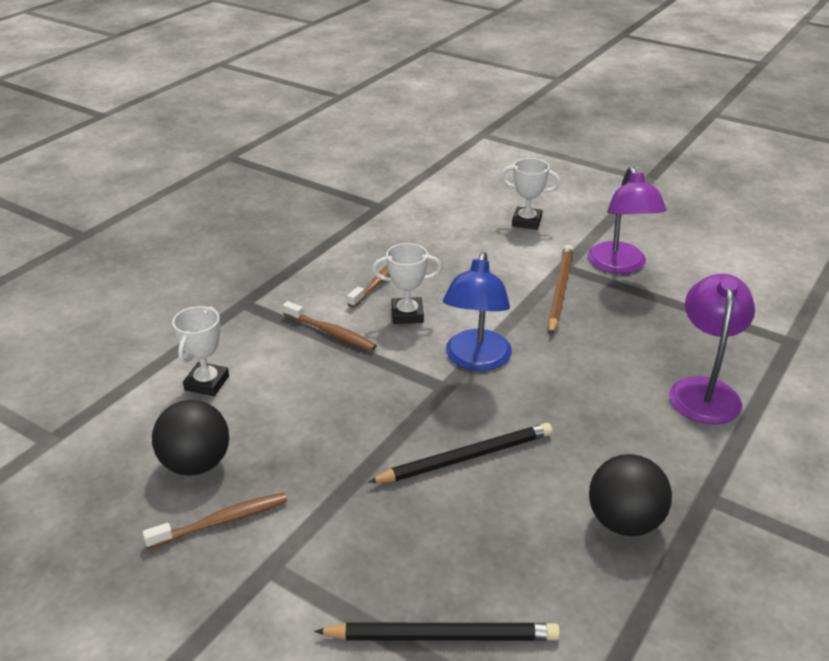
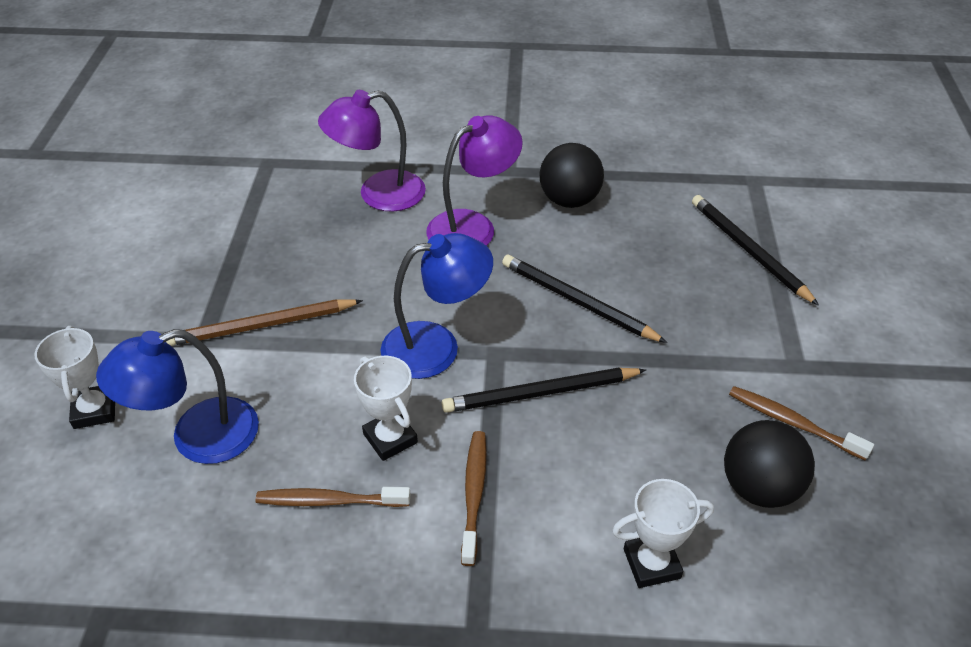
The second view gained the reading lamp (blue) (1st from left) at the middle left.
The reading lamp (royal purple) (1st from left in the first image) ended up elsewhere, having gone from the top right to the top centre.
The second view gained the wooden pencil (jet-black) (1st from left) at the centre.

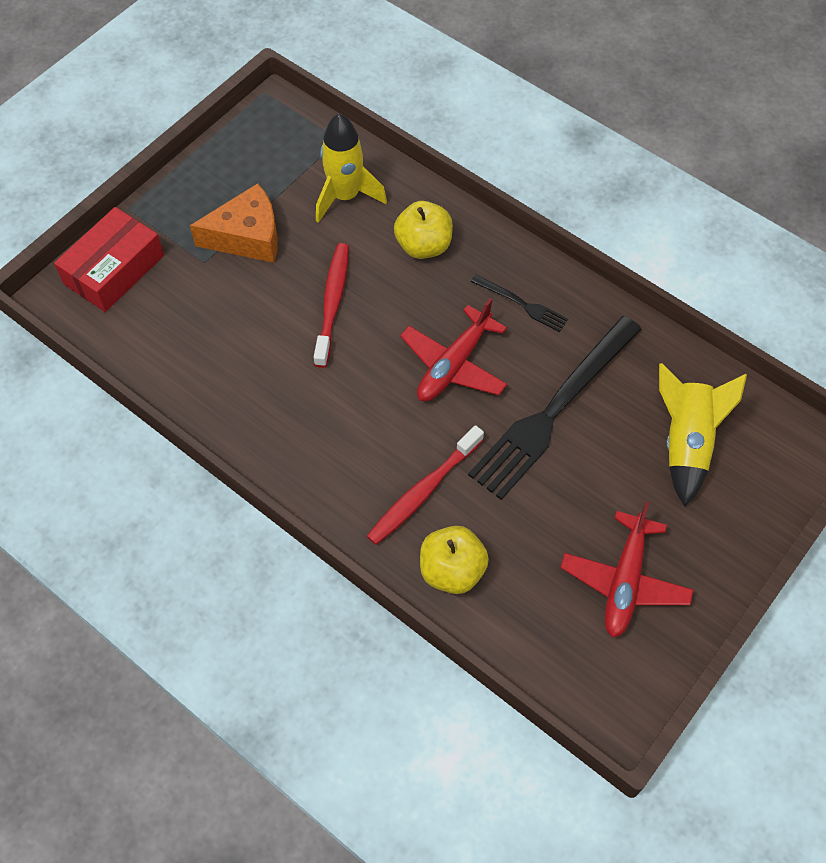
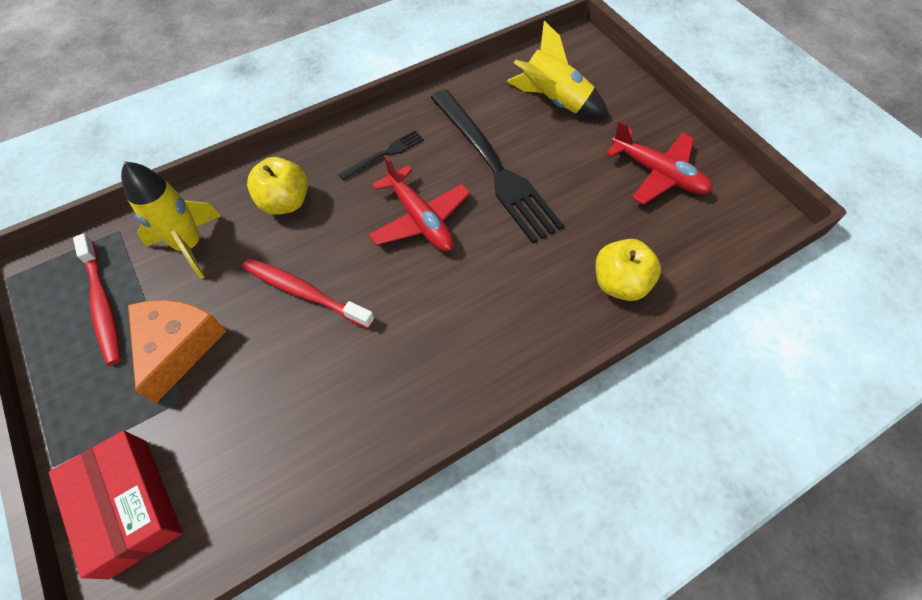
The tooth brush (scarlet) (2nd from left in the first image) ended up elsewhere, having gone from the centre to the middle left.

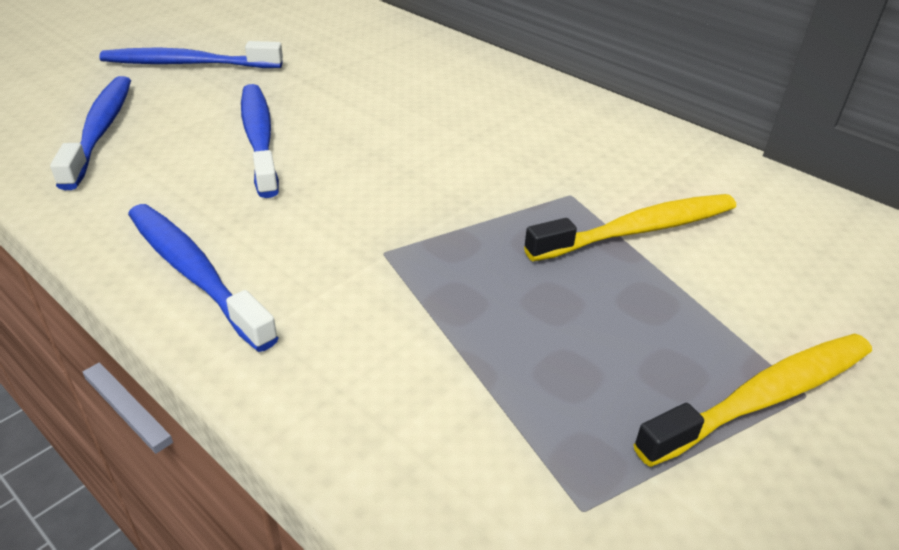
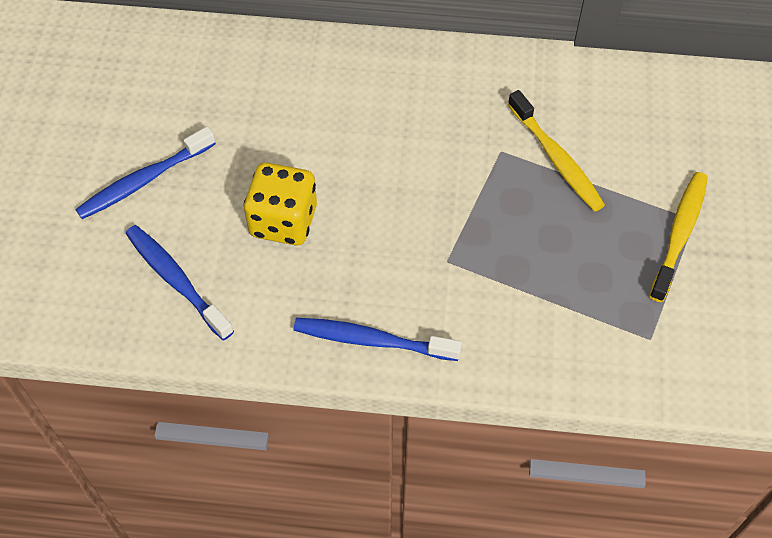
Where the tooth brush (blue) (4th from left) stood at the top left, the die (yellow) came to stand at the centre.
The tooth brush (yellow) (1st from left) at the middle right ended up facing another way, 120 degrees clockwise from before.

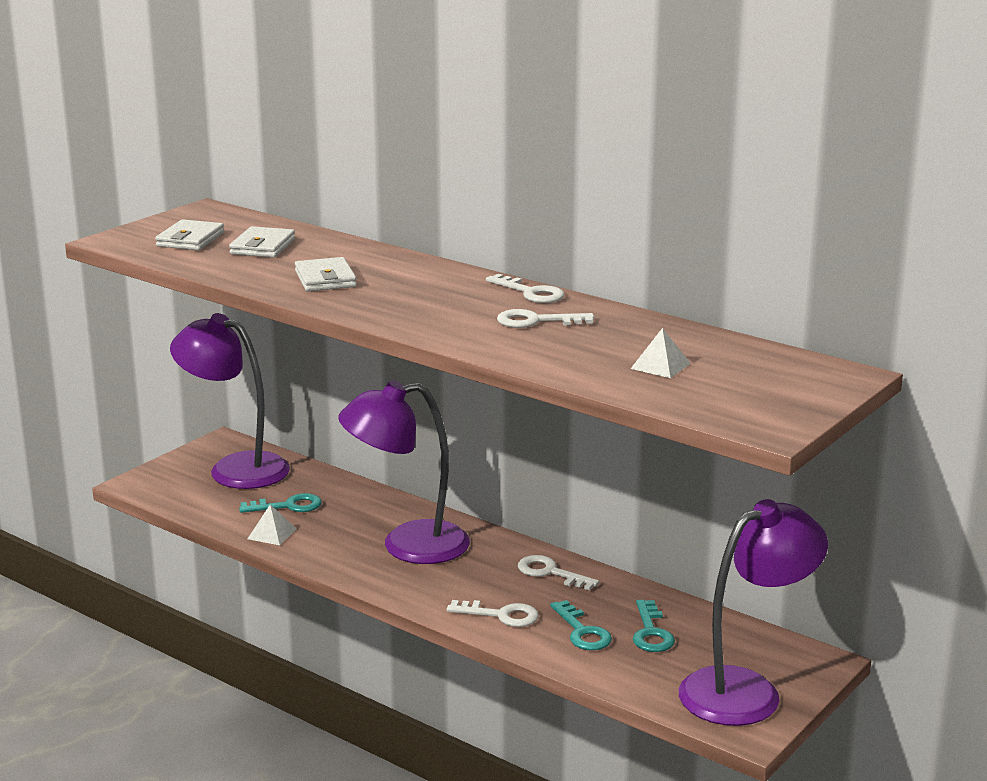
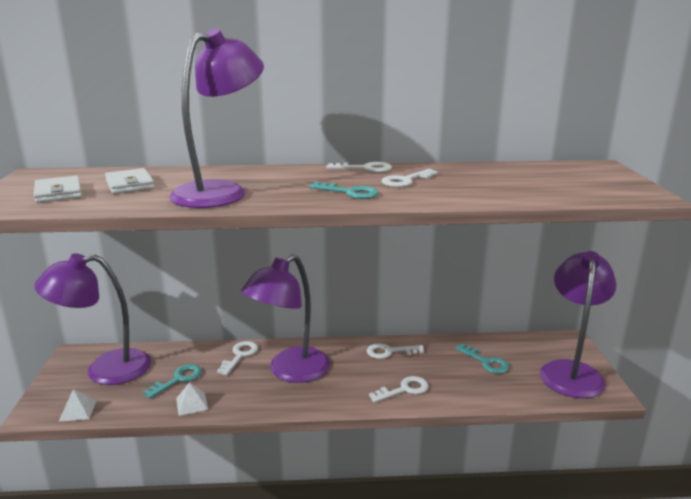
The pyramid (pure white) (2nd from left in the first image) ended up elsewhere, having gone from the middle right to the bottom left.
Where the card wallet (pure white) (3rd from left) stood at the middle left, the reading lamp (royal purple) (2nd from left) came to stand at the top left.
The second view gained the latchkey (pure white) (1st from left) at the bottom centre.
The latchkey (turquoise) (2nd from left) ended up elsewhere, having gone from the bottom centre to the centre.

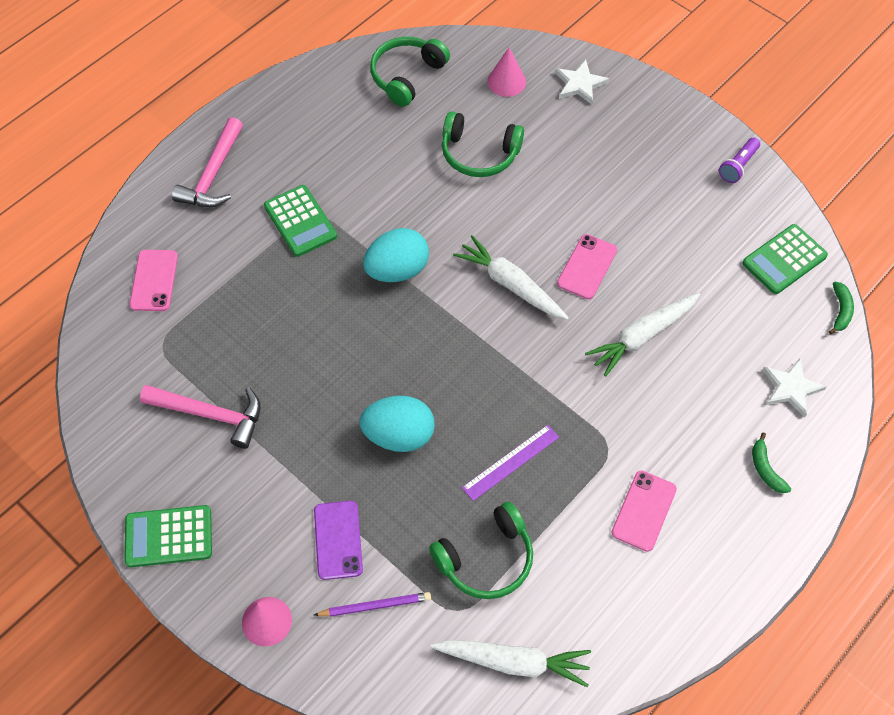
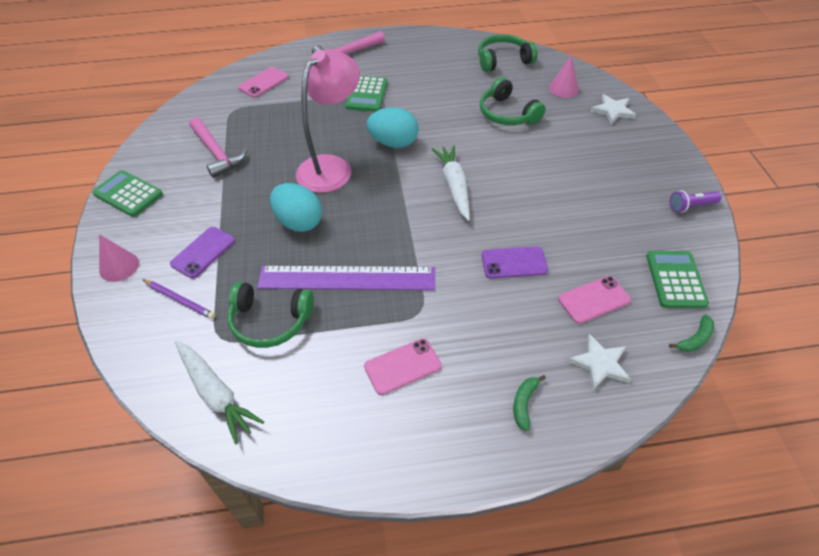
The size of the straightedge (royal purple) at the centre changed by a factor of 1.89.
The second view gained the reading lamp (rose-pink) at the top centre.
Where the carrot (pure white) (3rd from left) stood at the middle right, the mobile phone (royal purple) (2nd from left) came to stand at the centre.
The mobile phone (rose-pink) (2nd from left in the first image) ended up elsewhere, having gone from the centre to the middle right.
The pocket calculator (emerald) (3rd from left) at the middle right ended up facing another way, 90 degrees clockwise from before.

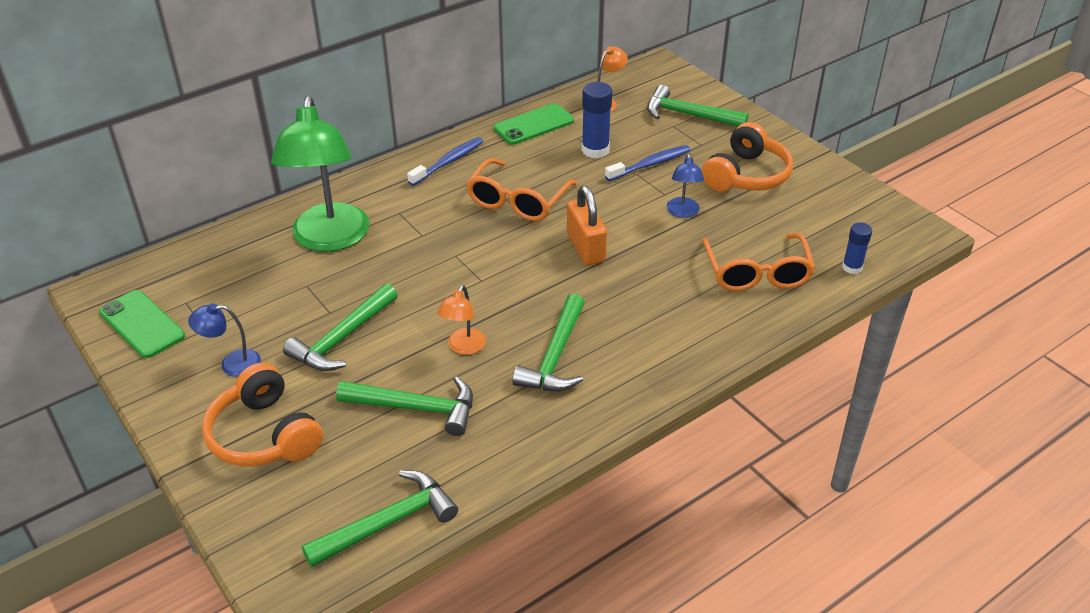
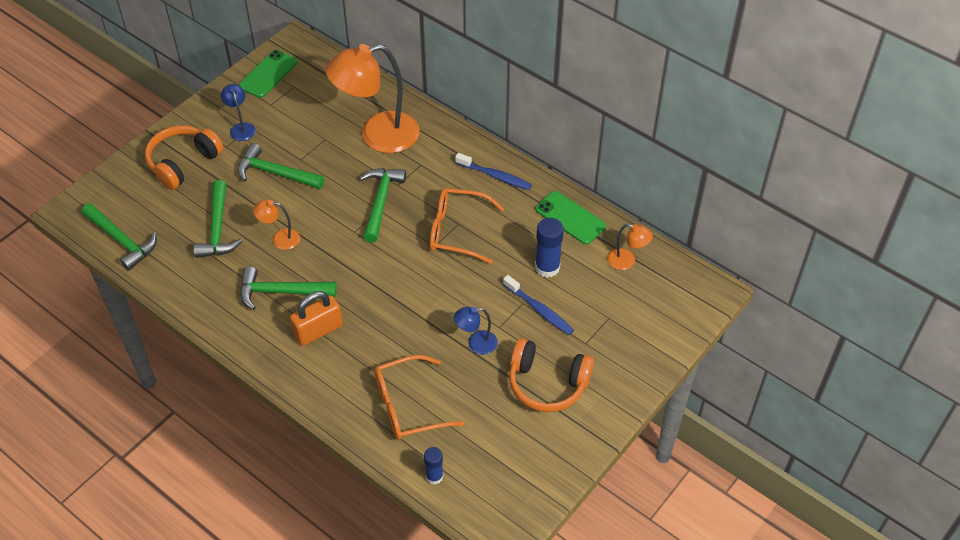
The padlock (orange) ended up elsewhere, having gone from the centre to the middle left.
What was the reading lamp (emerald) at the top left turned into the reading lamp (orange) (2nd from left) at the top centre.
The claw hammer (emerald) (5th from left) ended up elsewhere, having gone from the top centre to the centre.

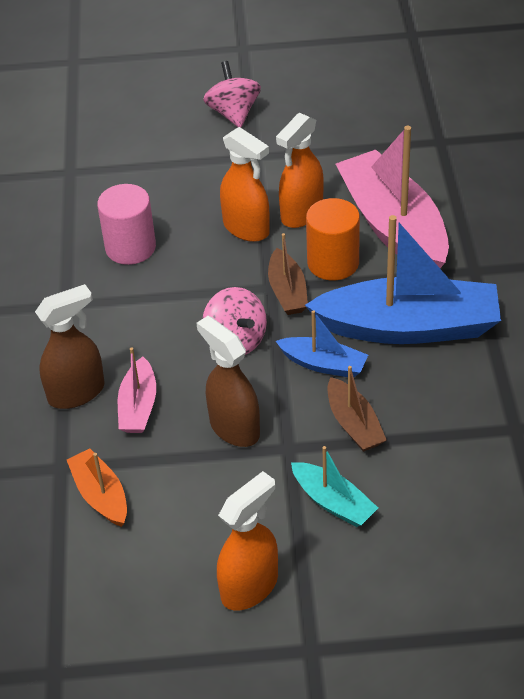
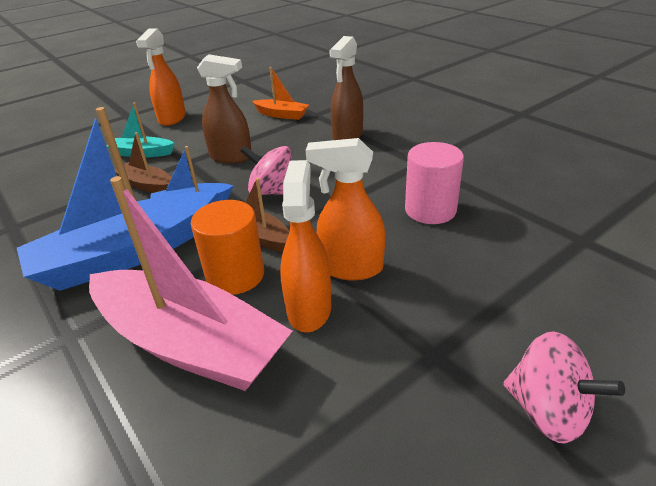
The second view lost the boat (rose-pink) (1st from left) at the middle left.

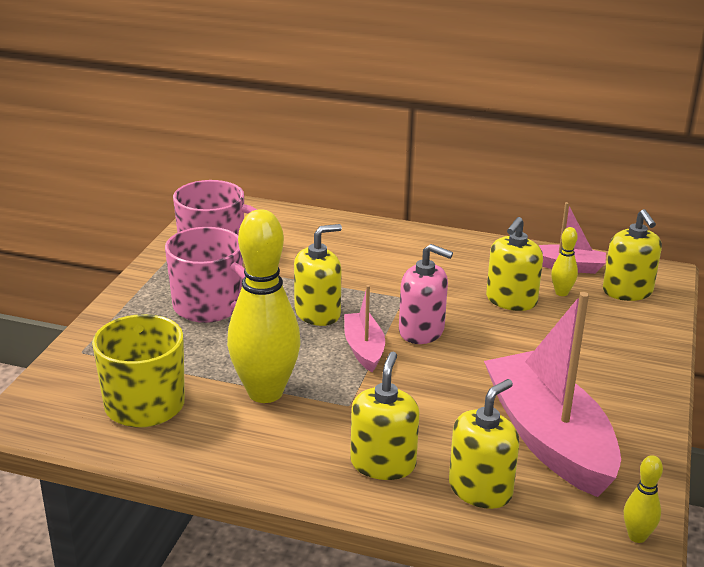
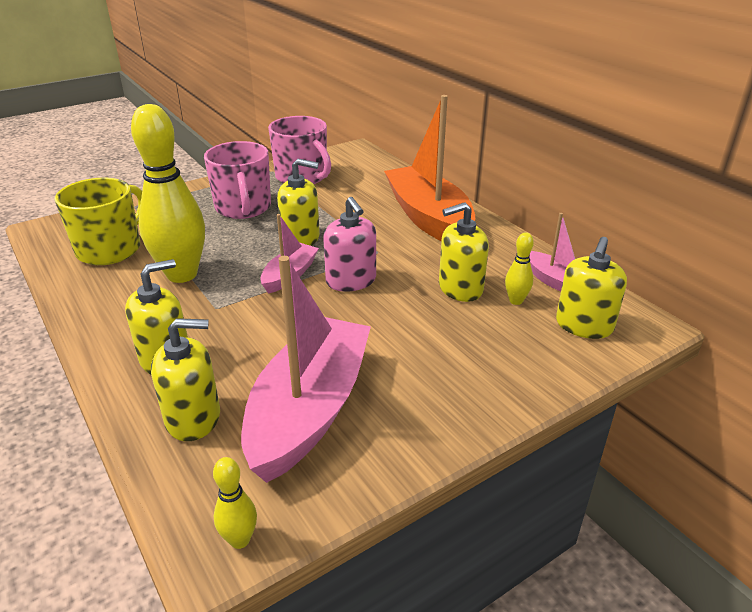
The second view gained the boat (orange) at the top centre.

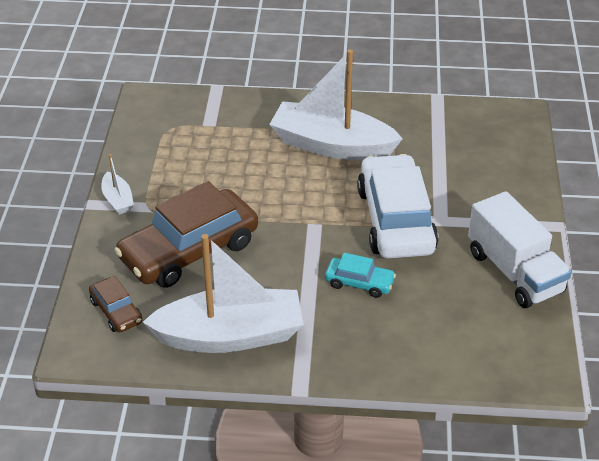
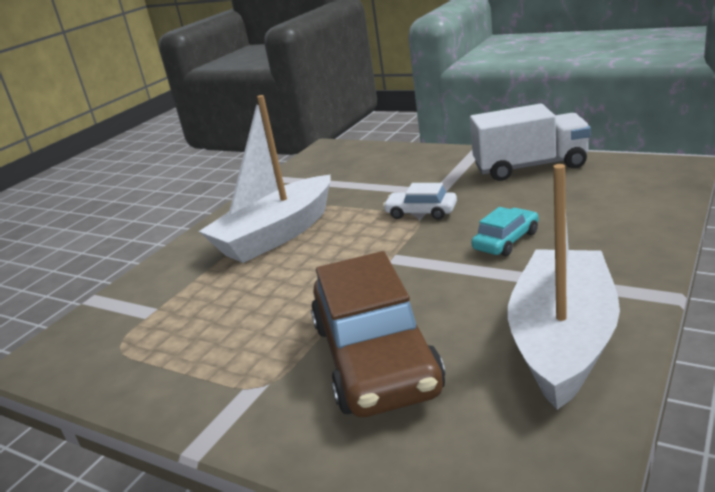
The size of the automobile (pure white) at the centre changed by a factor of 0.47.
The second view lost the automobile (brown) (1st from left) at the middle left.
The second view lost the boat (pure white) (1st from left) at the middle left.

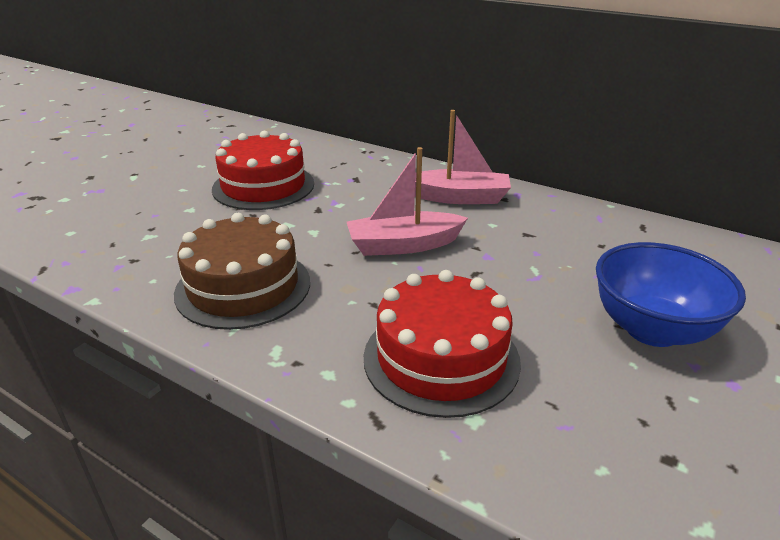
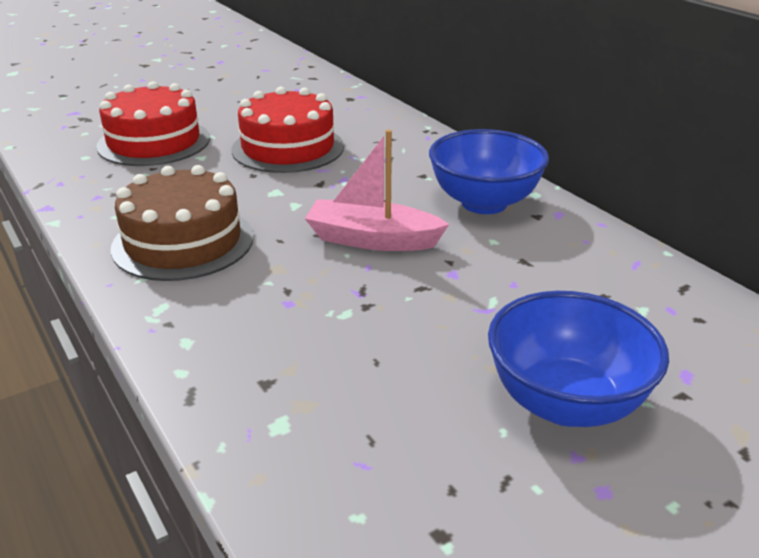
The cake (scarlet) (2nd from left in the first image) ended up elsewhere, having gone from the centre to the top left.
Where the boat (rose-pink) (2nd from left) stood at the top centre, the bowl (blue) (1st from left) came to stand at the top centre.

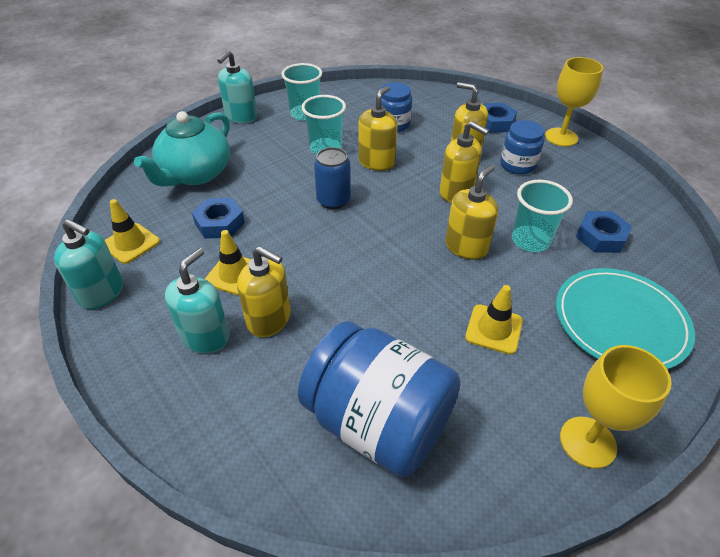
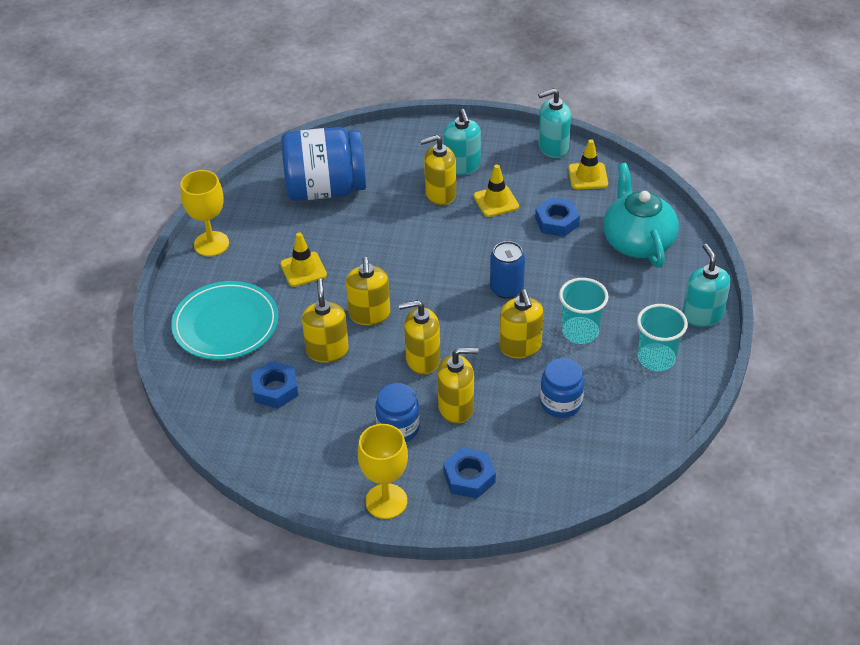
Where the beaker (turquoise) (3rd from left) stood at the middle right, the pump bottle (yellow) (1st from left) came to stand at the centre.

